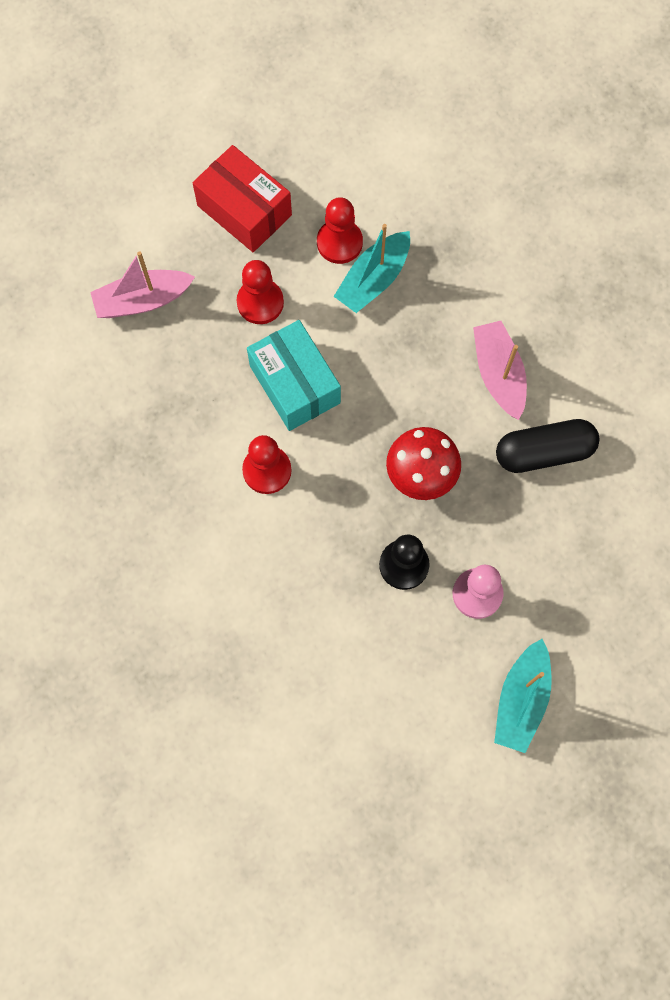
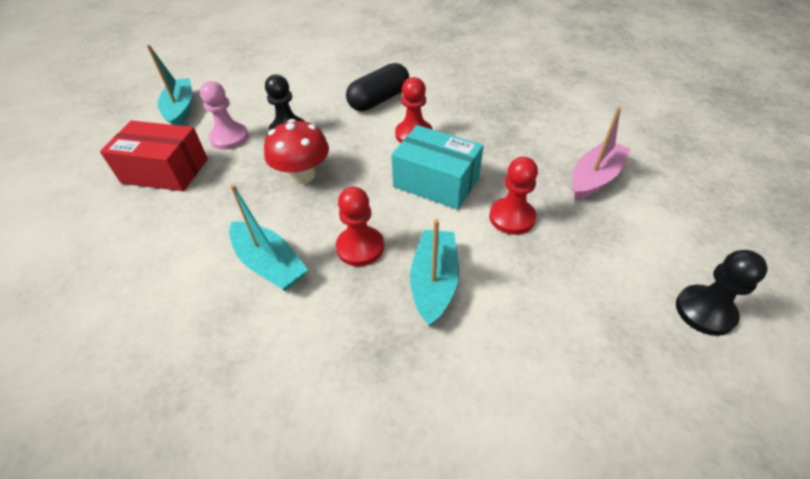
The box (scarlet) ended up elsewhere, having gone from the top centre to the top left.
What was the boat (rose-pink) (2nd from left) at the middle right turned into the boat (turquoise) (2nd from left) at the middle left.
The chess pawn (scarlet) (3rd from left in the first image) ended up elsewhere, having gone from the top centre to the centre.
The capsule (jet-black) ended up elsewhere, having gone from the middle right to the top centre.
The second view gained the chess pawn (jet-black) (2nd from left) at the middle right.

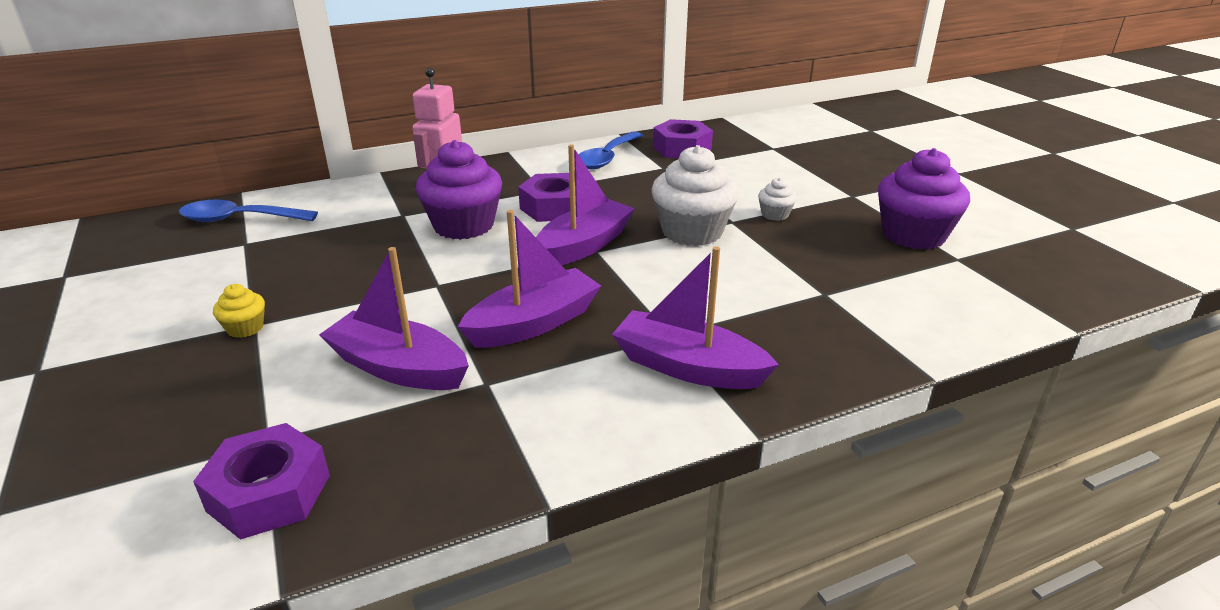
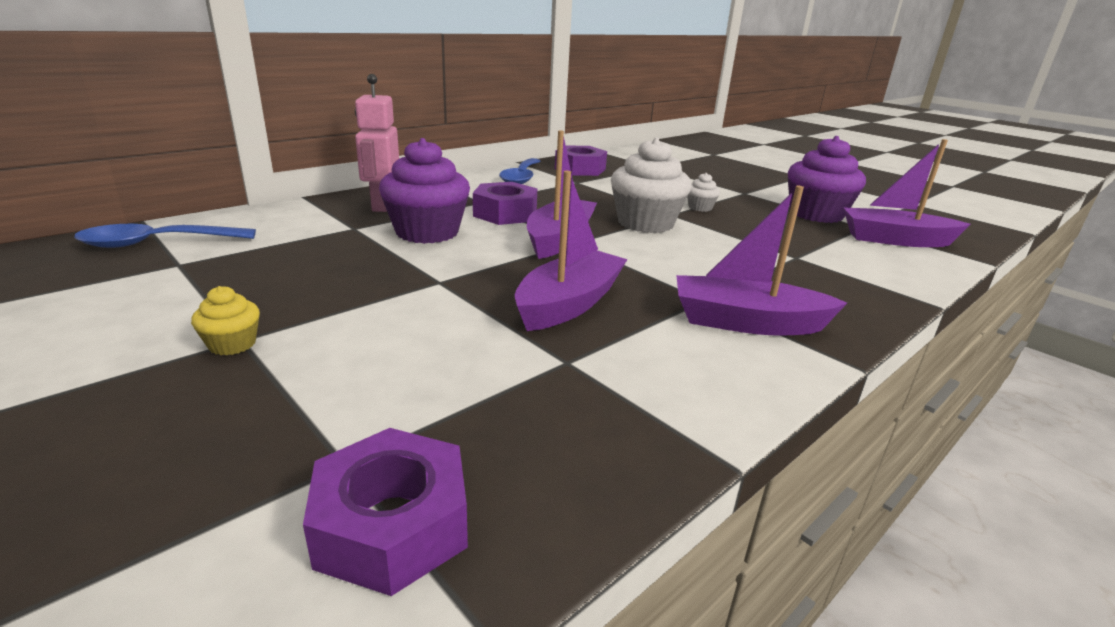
The boat (royal purple) (1st from left in the first image) ended up elsewhere, having gone from the middle left to the top right.

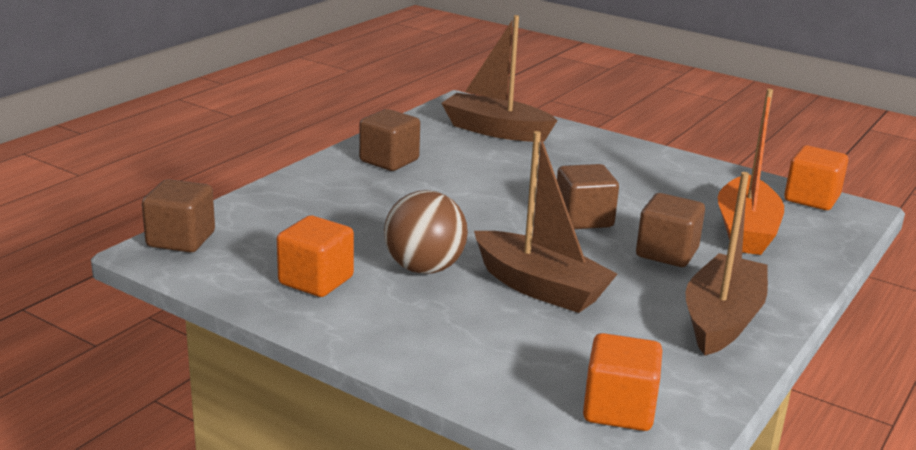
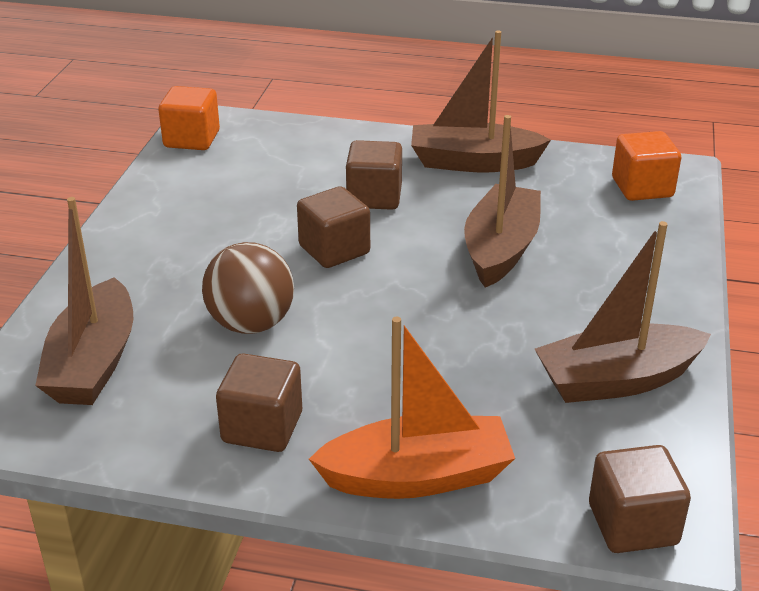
The ball (brown) ended up elsewhere, having gone from the centre to the middle left.
The boat (orange) ended up elsewhere, having gone from the middle right to the bottom centre.
Where the cube (orange) (1st from left) stood at the centre, the boat (brown) (4th from left) came to stand at the middle right.

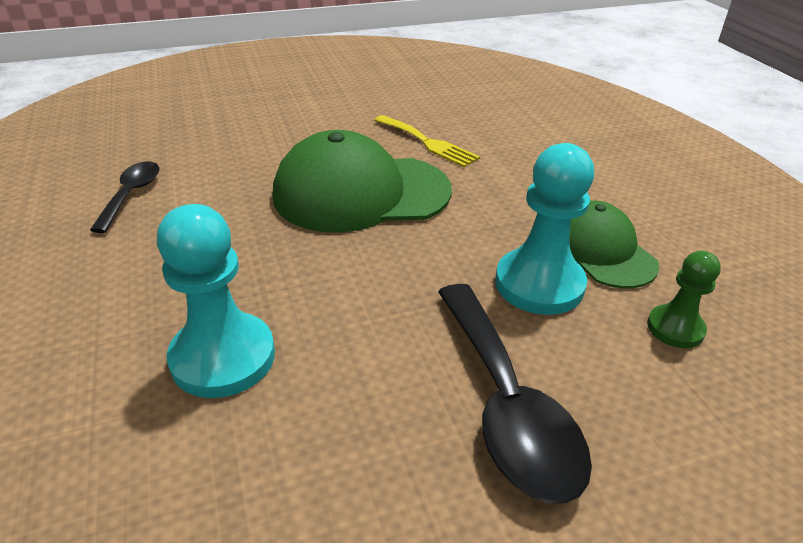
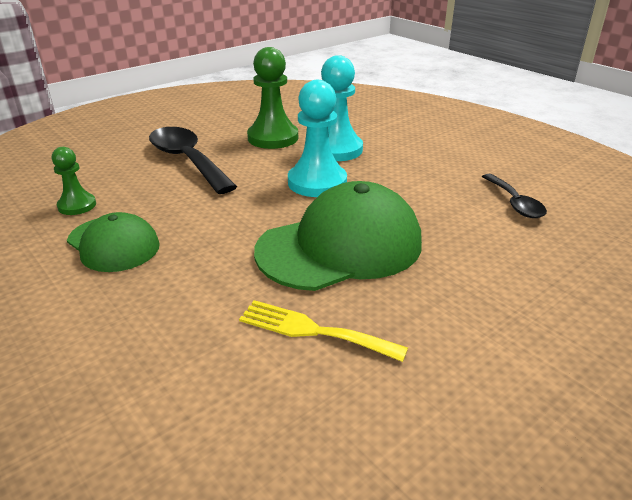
The second view gained the chess pawn (emerald) (2nd from left) at the top centre.
The chess pawn (turquoise) (2nd from left in the first image) ended up elsewhere, having gone from the middle right to the top centre.

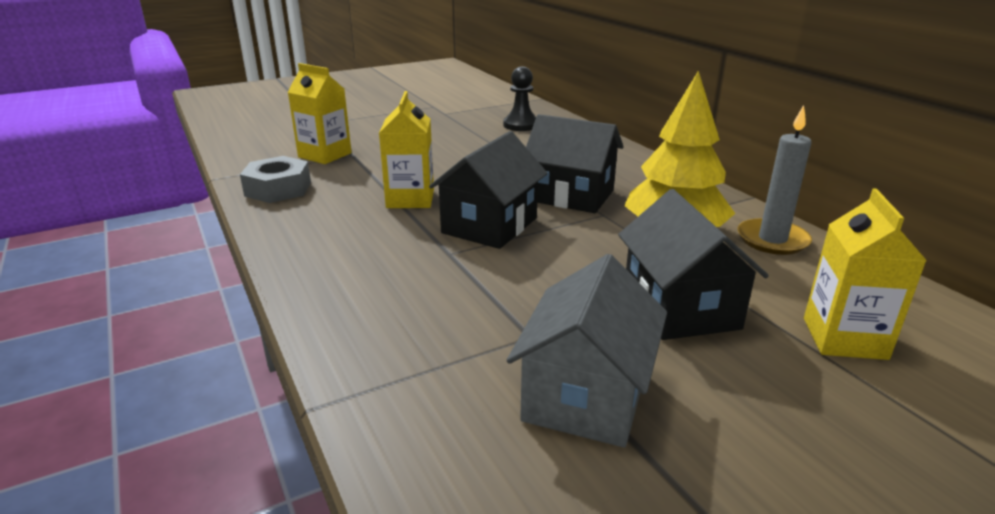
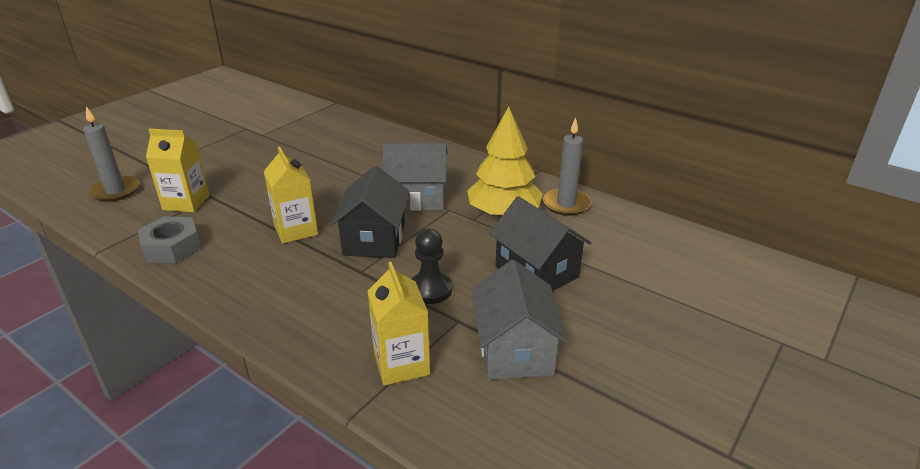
The second view gained the candle (gray) (1st from left) at the top left.
The carton (yellow) (3rd from left) ended up elsewhere, having gone from the middle right to the bottom centre.
What was the cottage (jet-black) (2nd from left) at the top centre turned into the cottage (gray) (1st from left) at the centre.
The chess pawn (jet-black) ended up elsewhere, having gone from the top centre to the centre.

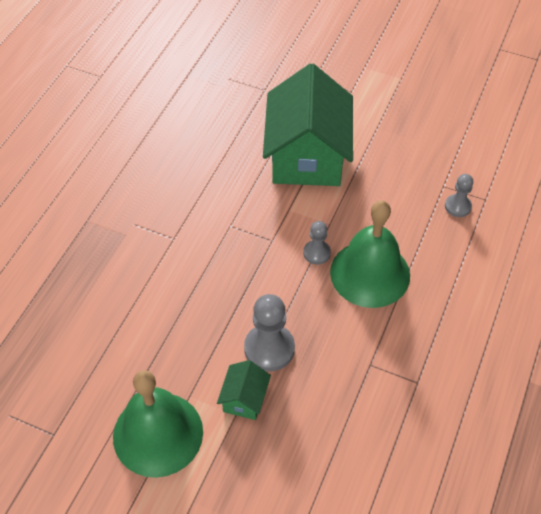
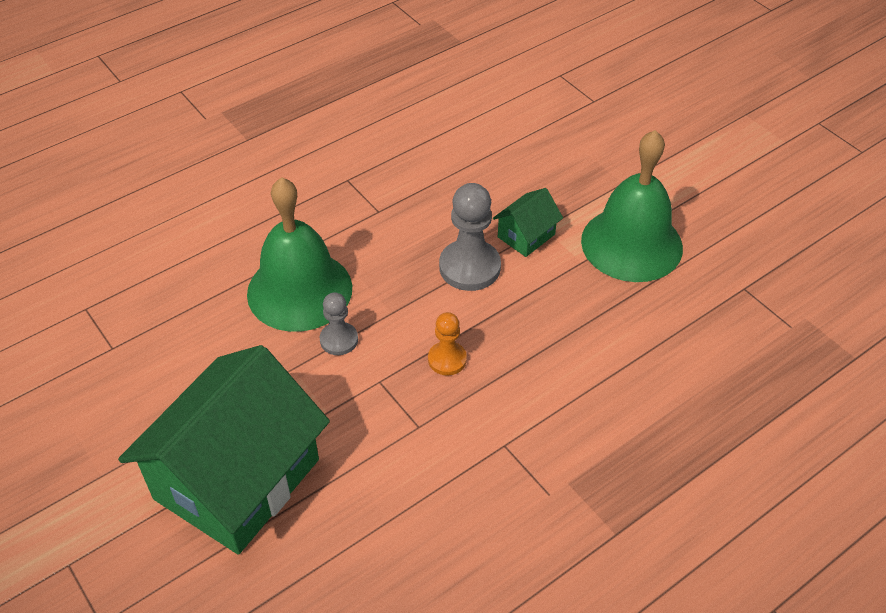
The second view gained the chess pawn (orange) at the centre.
The second view lost the chess pawn (gray) (3rd from left) at the middle right.

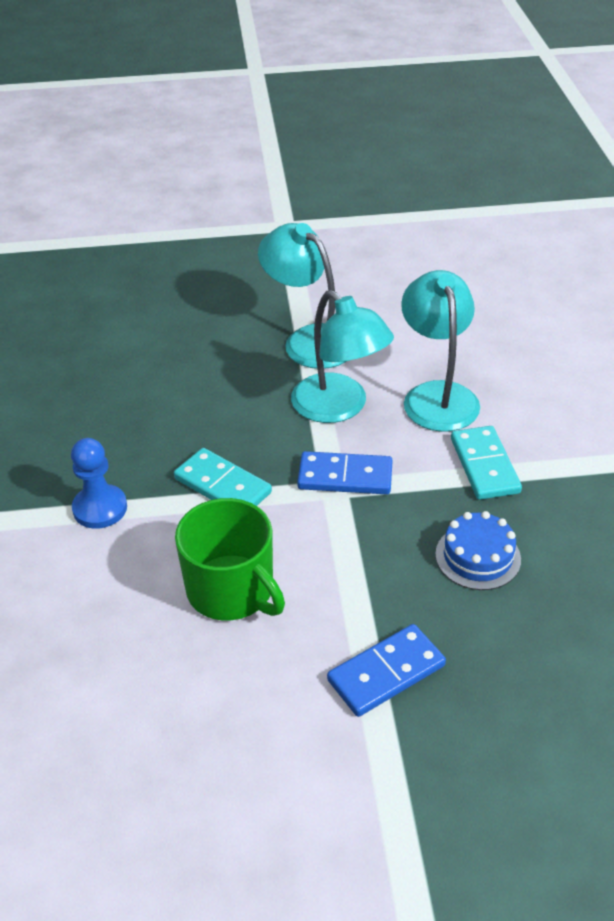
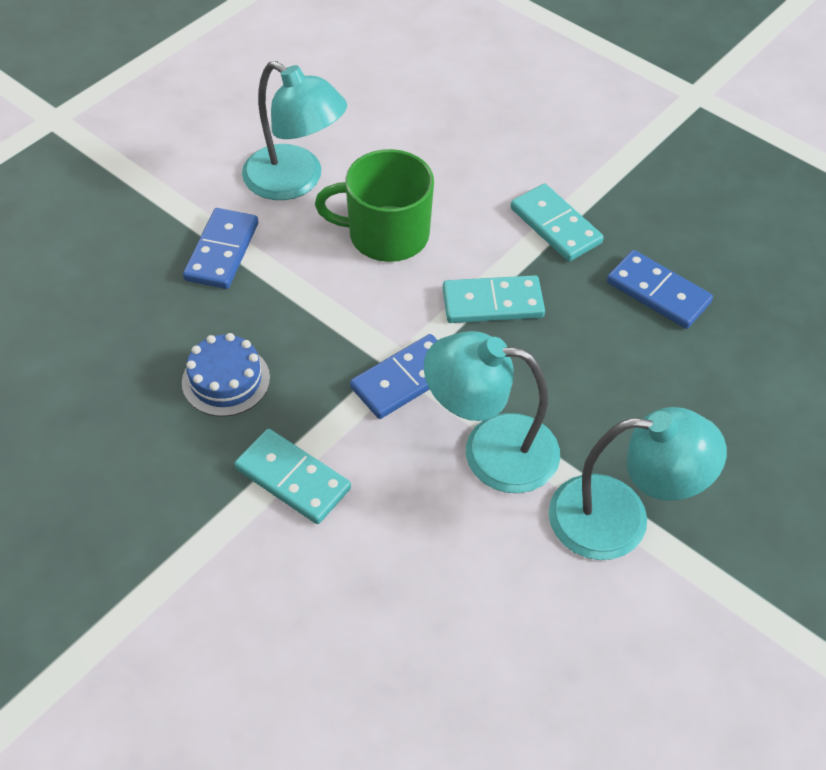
The reading lamp (turquoise) (3rd from left in the first image) ended up elsewhere, having gone from the middle right to the top centre.
Where the chess pawn (blue) stood at the middle left, the domino piece (turquoise) (3rd from left) came to stand at the top right.
The second view gained the domino piece (blue) (3rd from left) at the middle right.

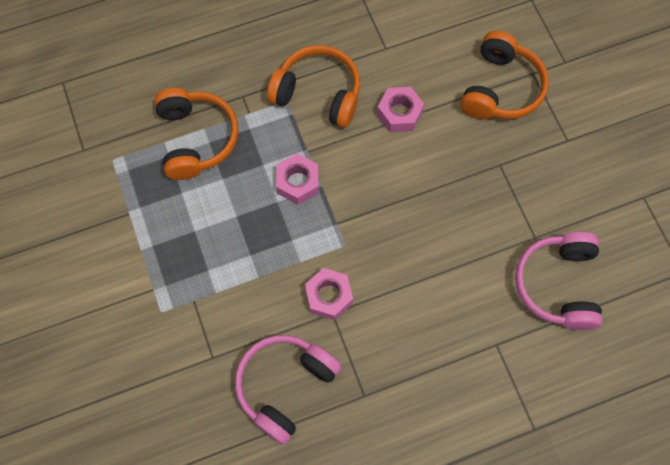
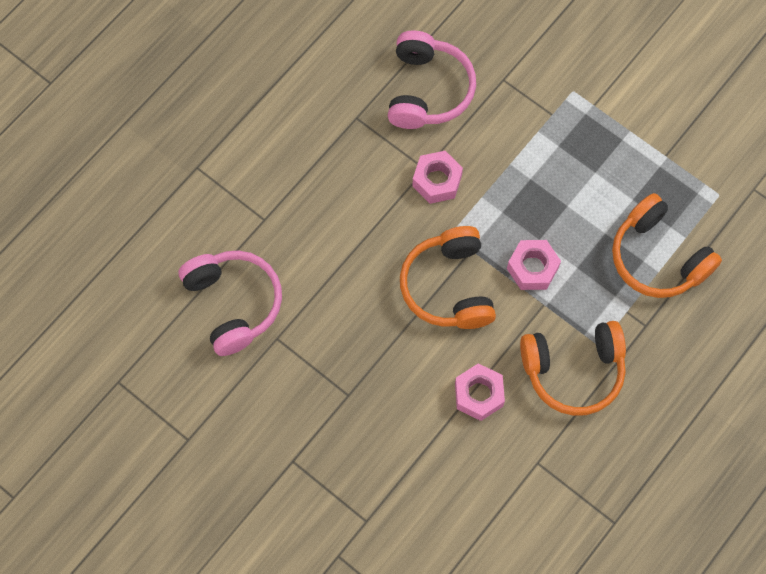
The headphones (orange) (3rd from left in the first image) ended up elsewhere, having gone from the top right to the centre.

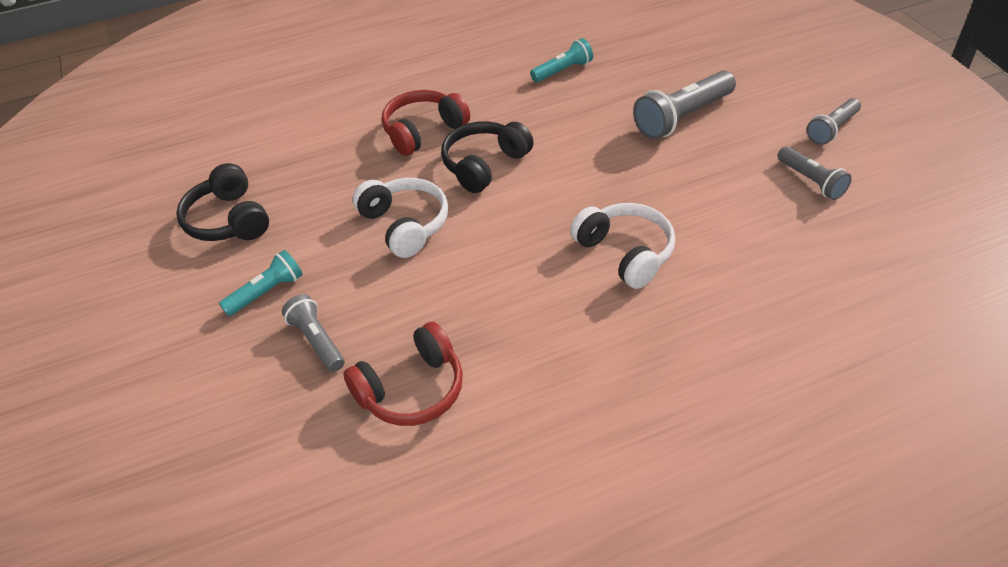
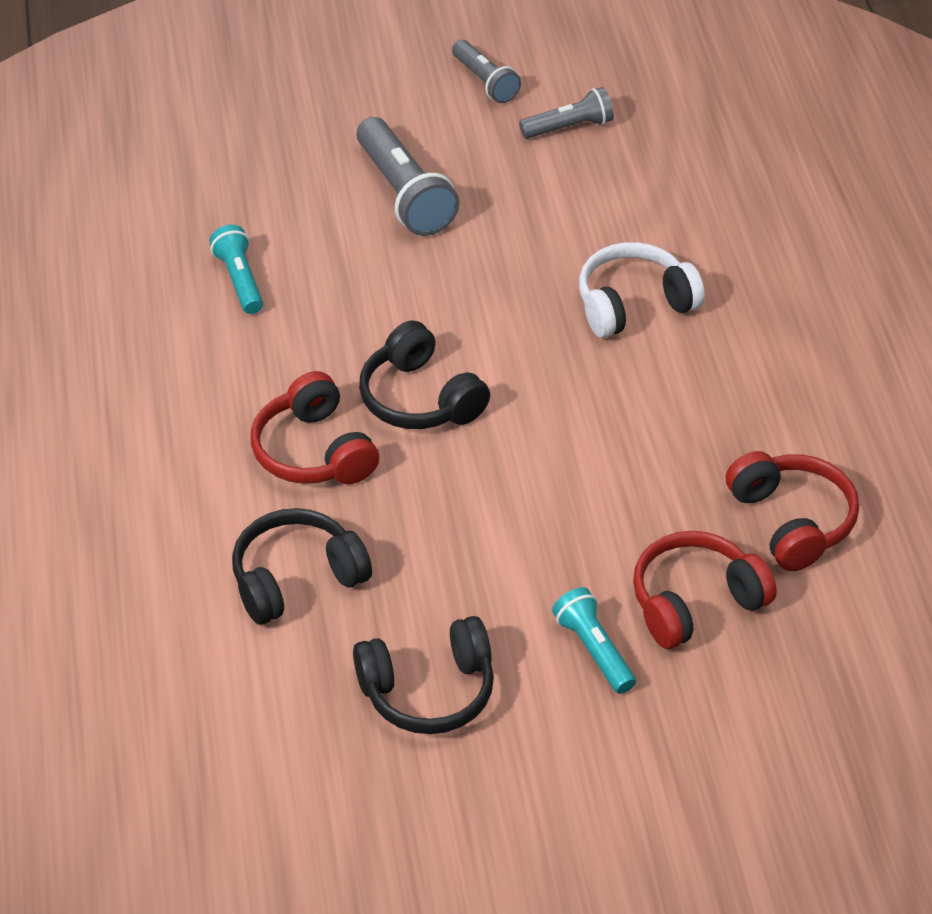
The second view gained the headphones (jet-black) (1st from left) at the middle left.
Where the pocket torch (gray) (1st from left) stood at the middle left, the headphones (scarlet) (2nd from left) came to stand at the middle right.
The second view lost the headphones (pure white) (1st from left) at the centre.

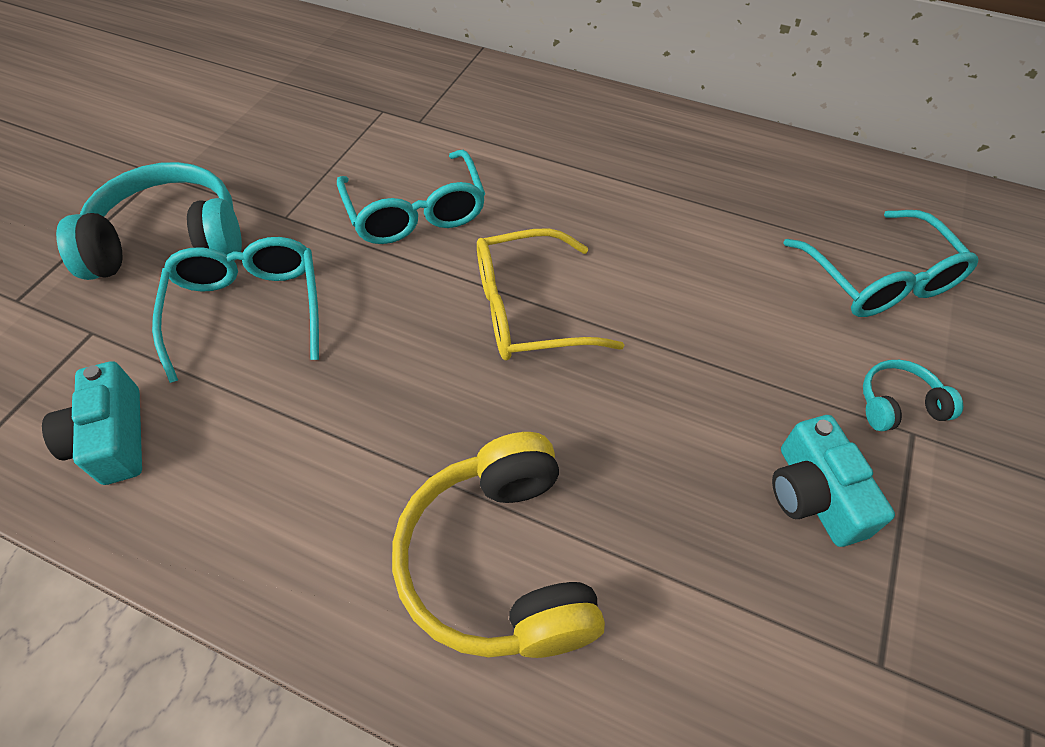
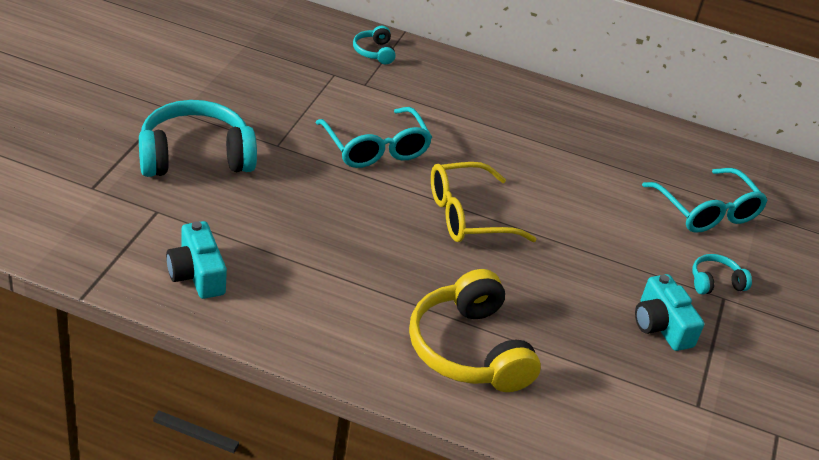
The second view gained the headphones (turquoise) (2nd from left) at the top centre.
The second view lost the eyeglasses (turquoise) (1st from left) at the middle left.

